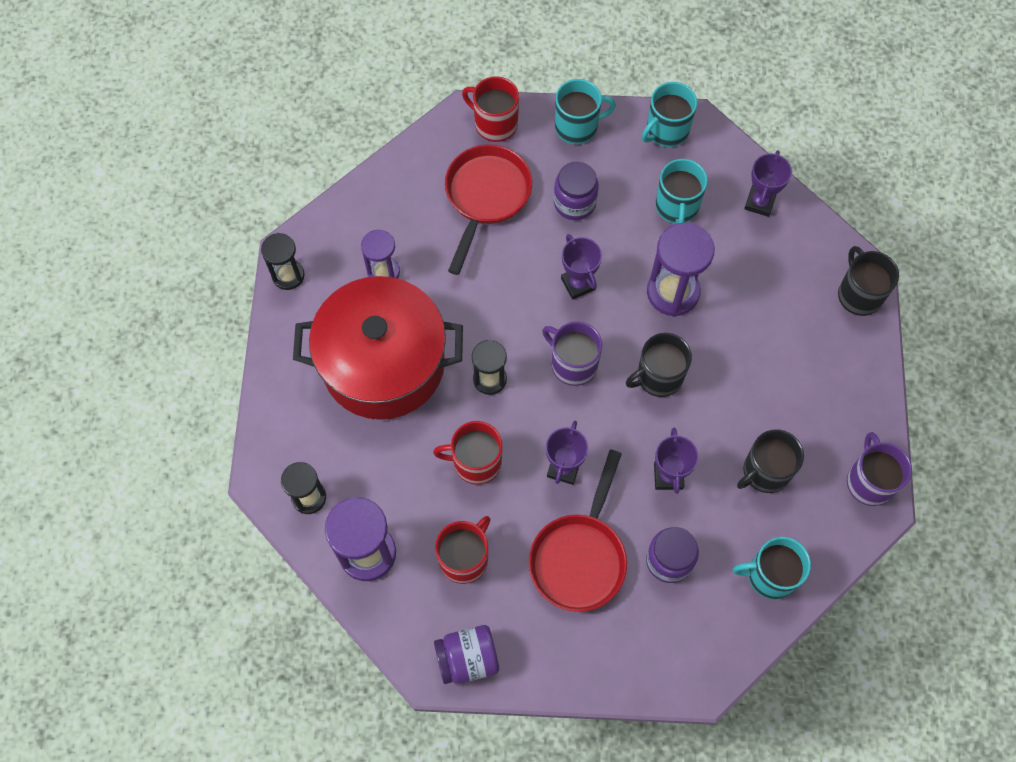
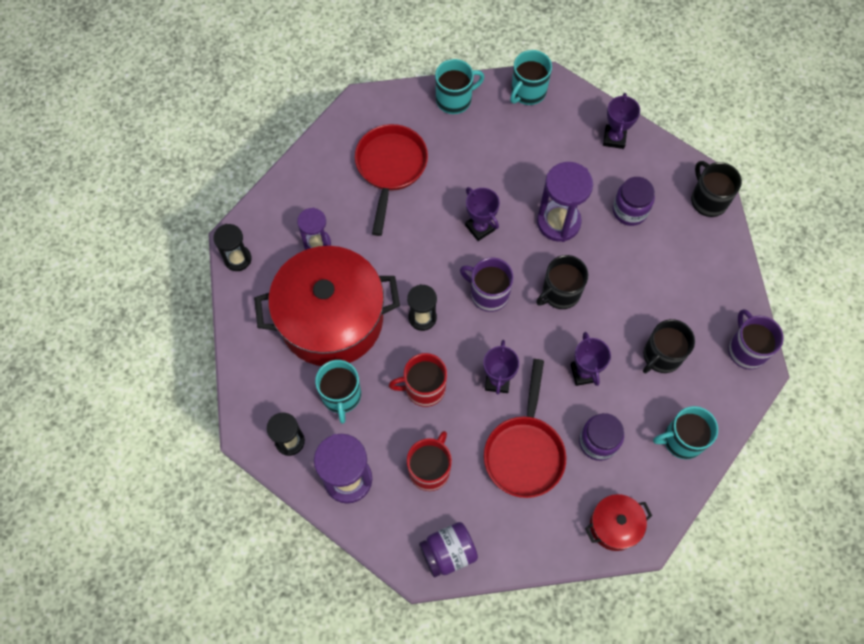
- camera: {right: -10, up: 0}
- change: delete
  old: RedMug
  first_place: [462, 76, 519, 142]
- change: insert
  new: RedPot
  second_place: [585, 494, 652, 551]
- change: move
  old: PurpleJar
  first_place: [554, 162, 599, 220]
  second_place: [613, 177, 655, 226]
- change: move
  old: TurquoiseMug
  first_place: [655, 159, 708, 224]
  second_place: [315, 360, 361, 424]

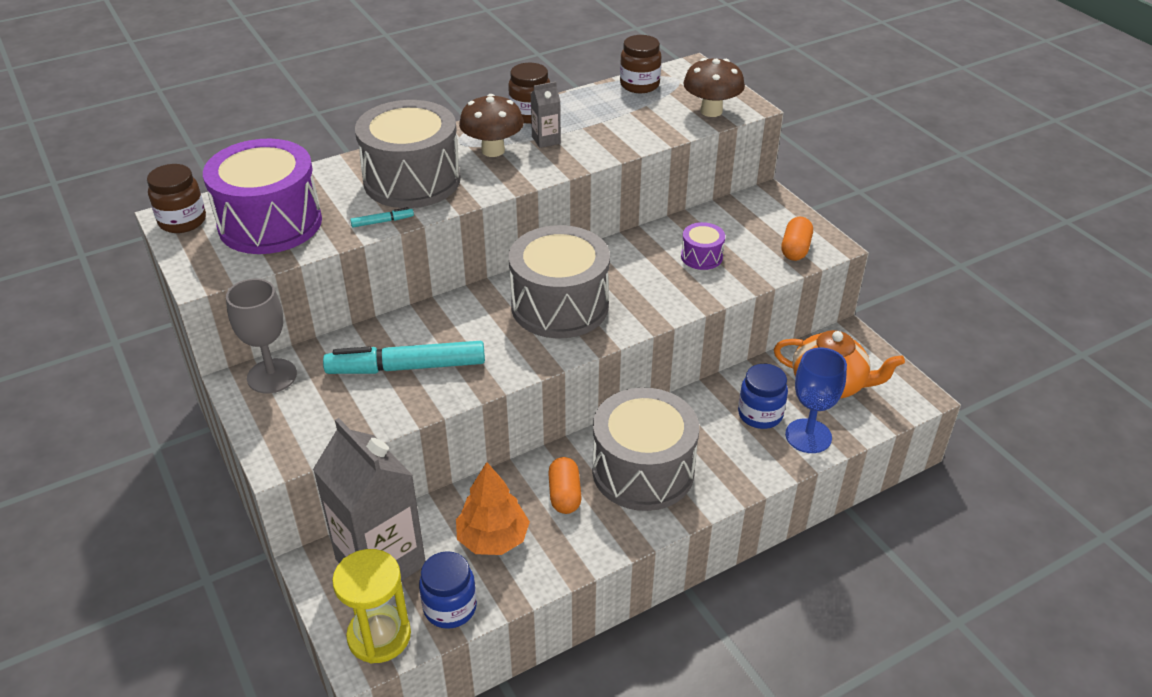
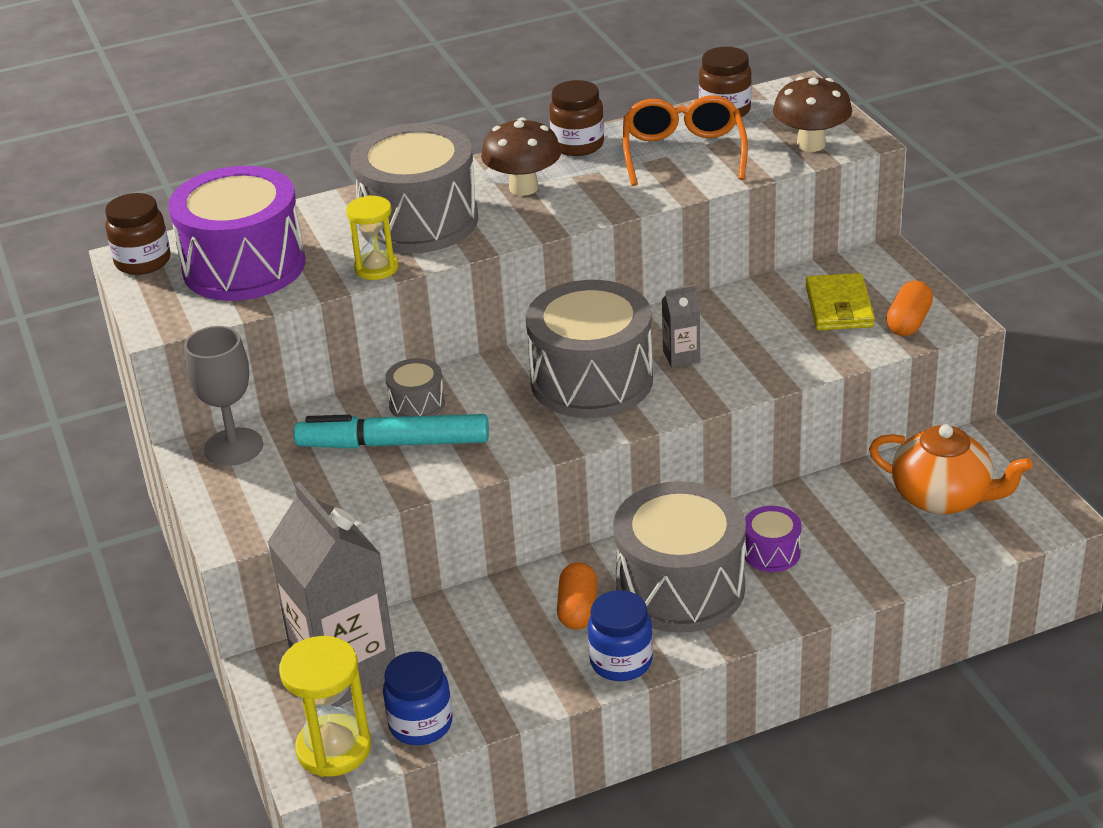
- camera: {right: 10, up: -5}
- change: delete
  old: OrangeTree
  first_place: [456, 462, 530, 555]
- change: delete
  old: BlueGoblet
  first_place: [785, 348, 847, 453]
- change: insert
  new: GreyDrum
  second_place: [385, 358, 445, 417]
- change: insert
  new: OrangeGlasses
  second_place: [623, 95, 748, 186]
- change: insert
  new: YellowWallet
  second_place: [806, 273, 875, 330]
- change: move
  old: GreyCarton
  first_place: [531, 82, 561, 148]
  second_place: [662, 285, 700, 368]
- change: move
  old: PurpleDrum
  first_place: [681, 222, 725, 270]
  second_place: [745, 506, 802, 572]
- change: move
  old: BlueJar
  first_place: [738, 364, 788, 429]
  second_place: [588, 590, 653, 681]
- change: replace
  old: TurquoiseMarker
  new: YellowHourglass
  first_place: [350, 207, 414, 227]
  second_place: [346, 195, 399, 280]

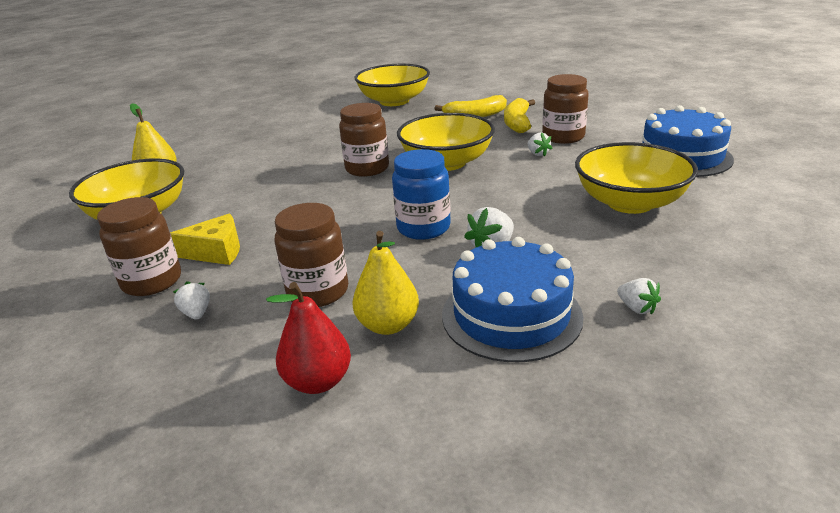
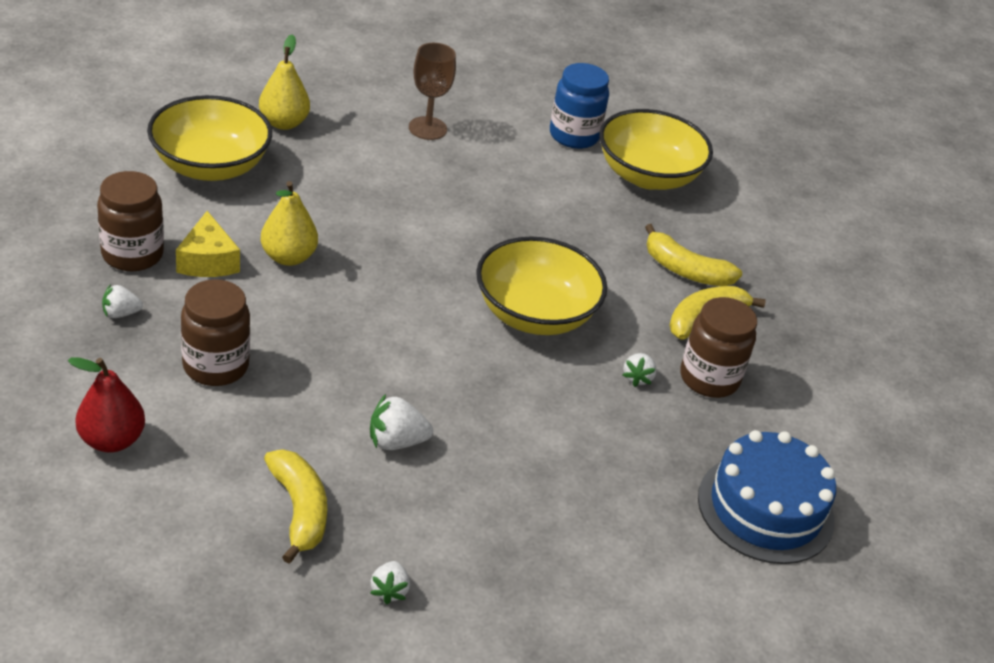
- camera: {right: 35, up: 10}
- change: delete
  old: BrownJar
  first_place: [339, 103, 389, 177]
- change: delete
  old: YellowBowl
  first_place: [575, 142, 698, 214]
- change: insert
  new: BrownGoblet
  second_place: [409, 43, 456, 140]
- change: move
  old: YellowPear
  first_place: [352, 231, 419, 335]
  second_place: [260, 181, 318, 266]
- change: move
  old: BlueJar
  first_place: [392, 149, 451, 240]
  second_place: [550, 63, 609, 149]
- change: replace
  old: BlueCake
  new: YellowBanana
  first_place: [442, 237, 583, 362]
  second_place: [264, 449, 327, 563]
- change: rotate
  old: YellowCheese
  first_place: [170, 214, 240, 265]
  second_place: [176, 211, 240, 277]
  degrees: 45
- change: rotate
  old: WhiteStrawberry
  first_place: [173, 281, 210, 320]
  second_place: [102, 284, 143, 318]
  degrees: -120

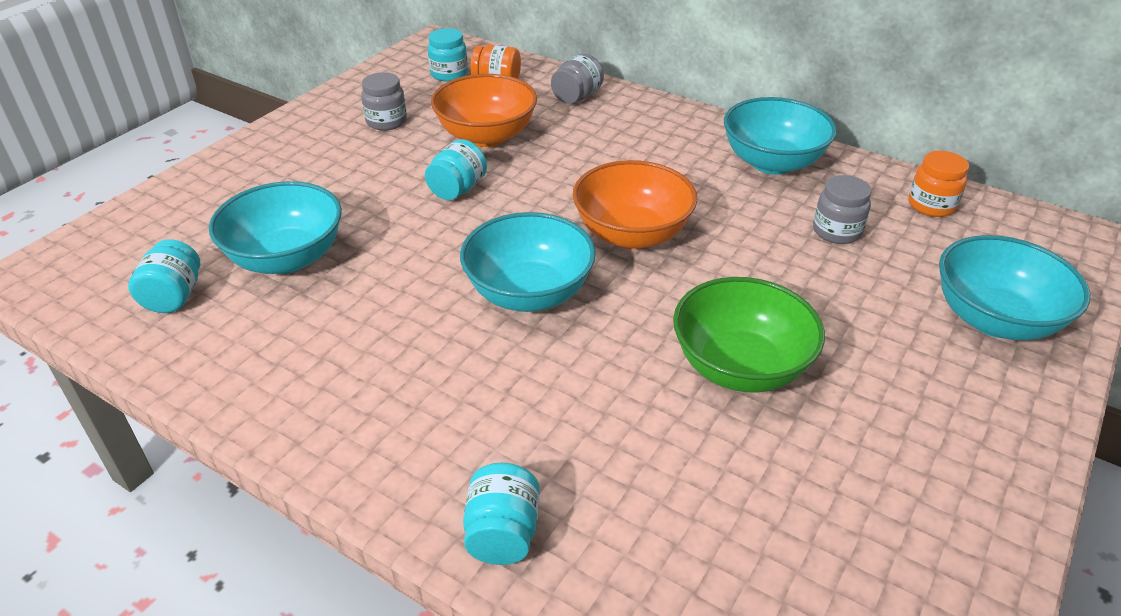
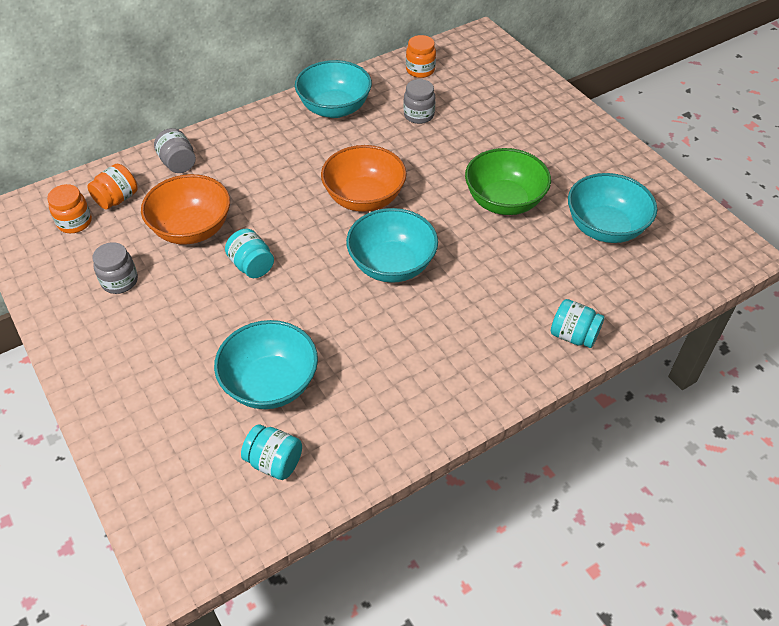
- camera: {right: -65, up: 10}
- change: move
  old: TurquoiseBowl
  first_place: [939, 235, 1090, 340]
  second_place: [568, 173, 657, 243]
- change: recolor
  old: TurquoiseJar
  new: OrangeJar
  first_place: [428, 28, 468, 82]
  second_place: [47, 184, 92, 233]

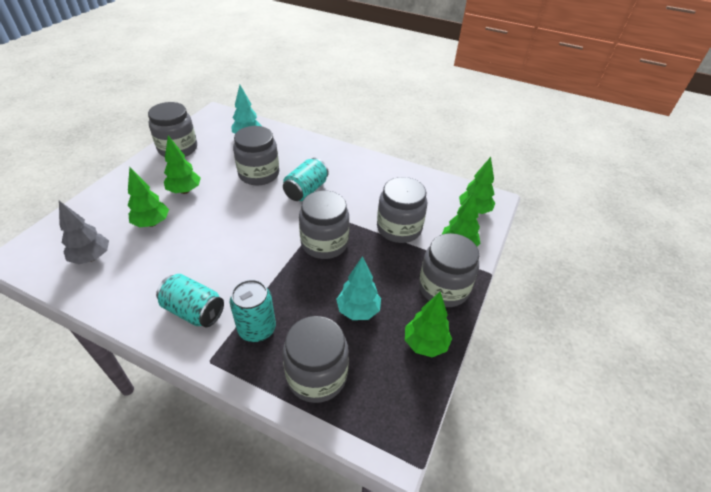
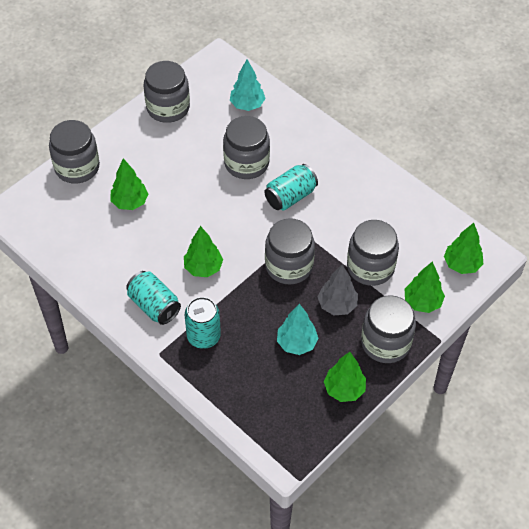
- camera: {right: 20, up: 10}
- change: move
  old: GreyTree
  first_place: [59, 201, 109, 264]
  second_place: [318, 265, 358, 315]
- change: move
  old: GreenTree
  first_place: [164, 136, 201, 194]
  second_place: [184, 226, 223, 277]
- change: move
  old: GreyJar
  first_place: [283, 316, 349, 403]
  second_place: [49, 120, 100, 183]

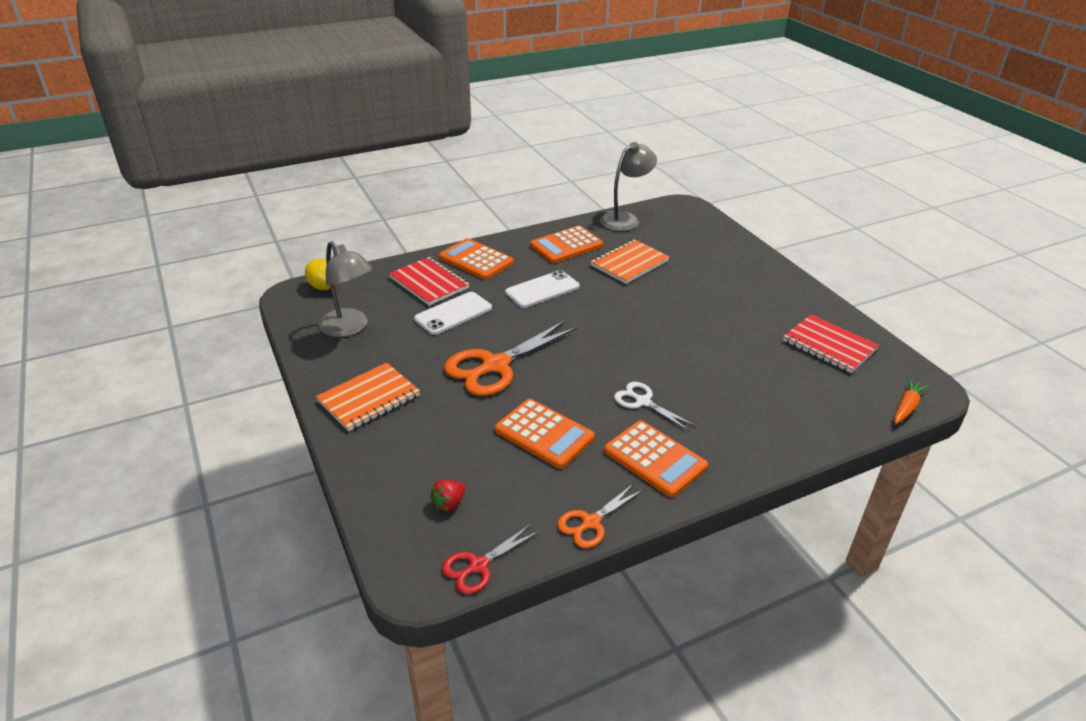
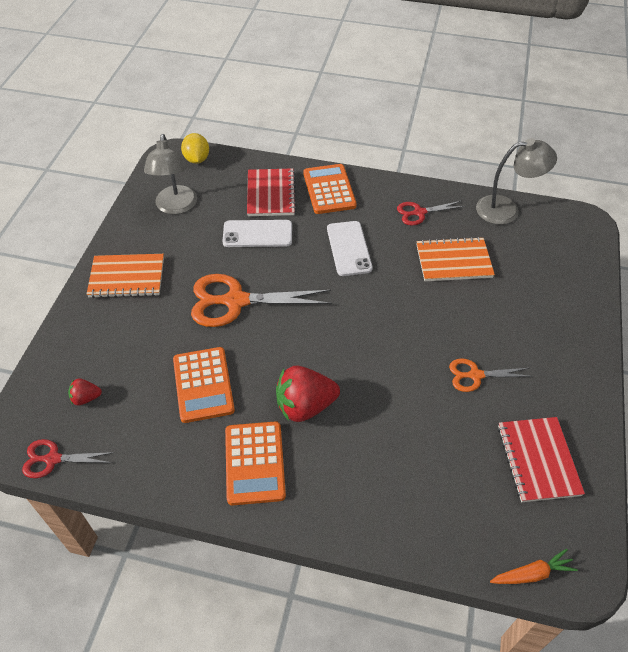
- camera: {right: 40, up: 15}
- change: move
  old: OrangeScissors
  first_place: [557, 483, 644, 548]
  second_place: [449, 358, 533, 392]
- change: replace
  old: OrangeCalculator
  new: RedScissors
  first_place: [530, 226, 603, 263]
  second_place: [397, 201, 465, 225]
- change: replace
  old: WhiteScissors
  new: RedStrawberry
  first_place: [614, 382, 696, 431]
  second_place: [276, 365, 340, 422]
- change: rotate
  old: WhitePhone
  first_place: [505, 270, 580, 308]
  second_place: [327, 221, 373, 276]
  degrees: 75

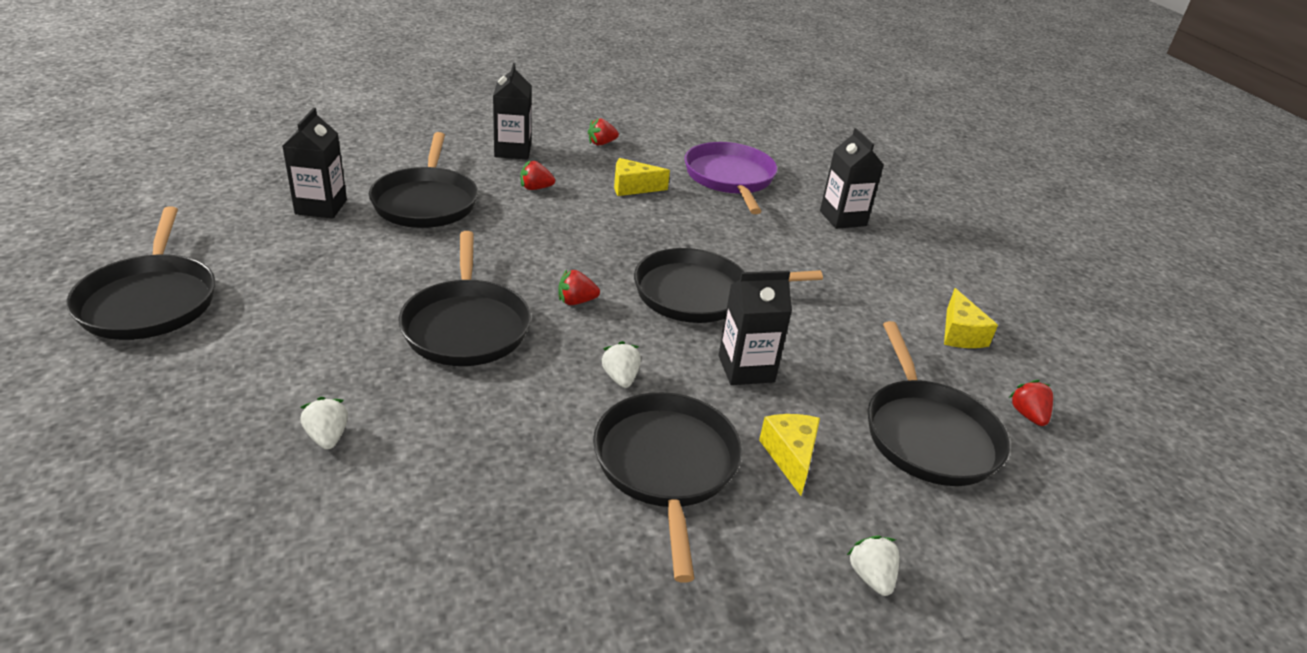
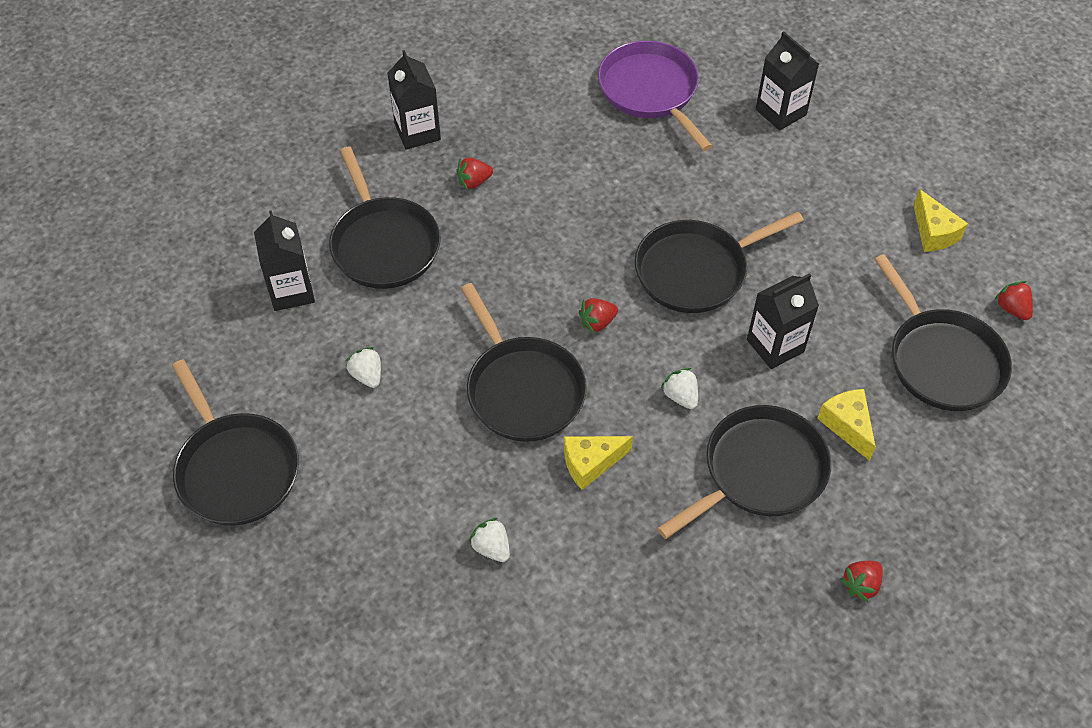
- camera: {right: -15, up: 20}
- change: move
  old: RedStrawberry
  first_place: [588, 118, 619, 145]
  second_place: [840, 561, 883, 602]
- change: move
  old: YellowCheese
  first_place: [614, 158, 670, 196]
  second_place: [564, 436, 633, 490]
- change: move
  old: WhiteStrawberry
  first_place: [847, 535, 900, 596]
  second_place: [346, 347, 381, 388]
- change: rotate
  old: BlackPan
  first_place: [593, 392, 742, 582]
  second_place: [657, 405, 831, 539]
  degrees: 75

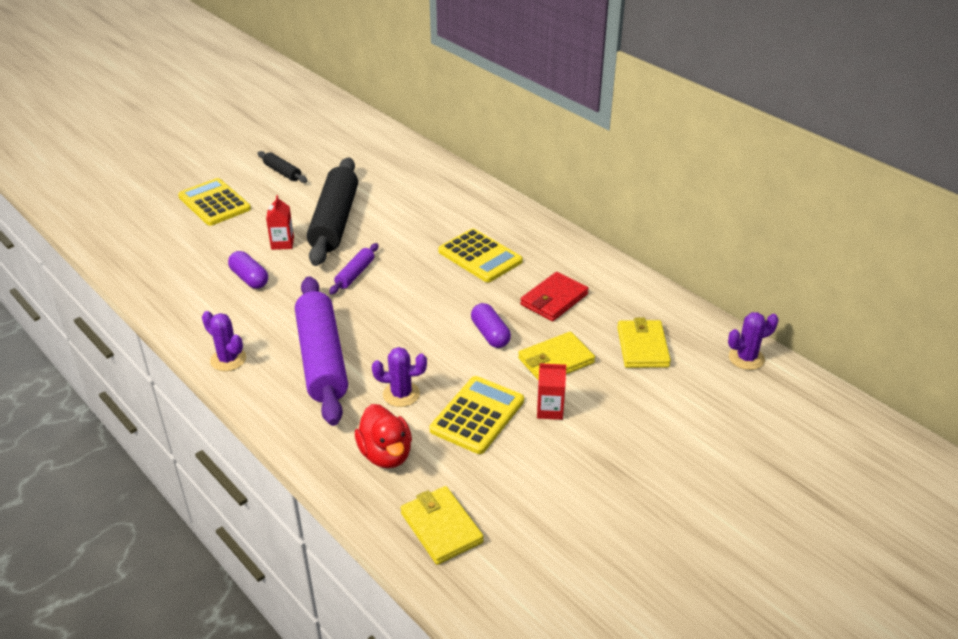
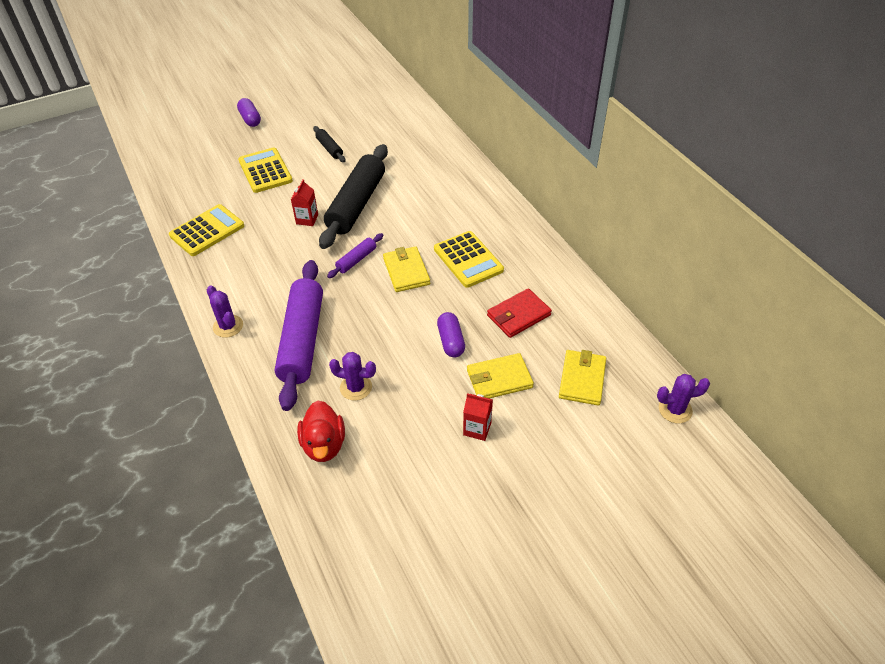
- camera: {right: 15, up: 10}
- change: move
  old: PurpleCapsule
  first_place: [228, 251, 268, 289]
  second_place: [237, 98, 261, 127]
- change: move
  old: YellowWallet
  first_place: [401, 486, 484, 565]
  second_place: [383, 246, 430, 292]
- change: move
  old: YellowCalculator
  first_place: [430, 376, 524, 454]
  second_place: [169, 204, 244, 256]

